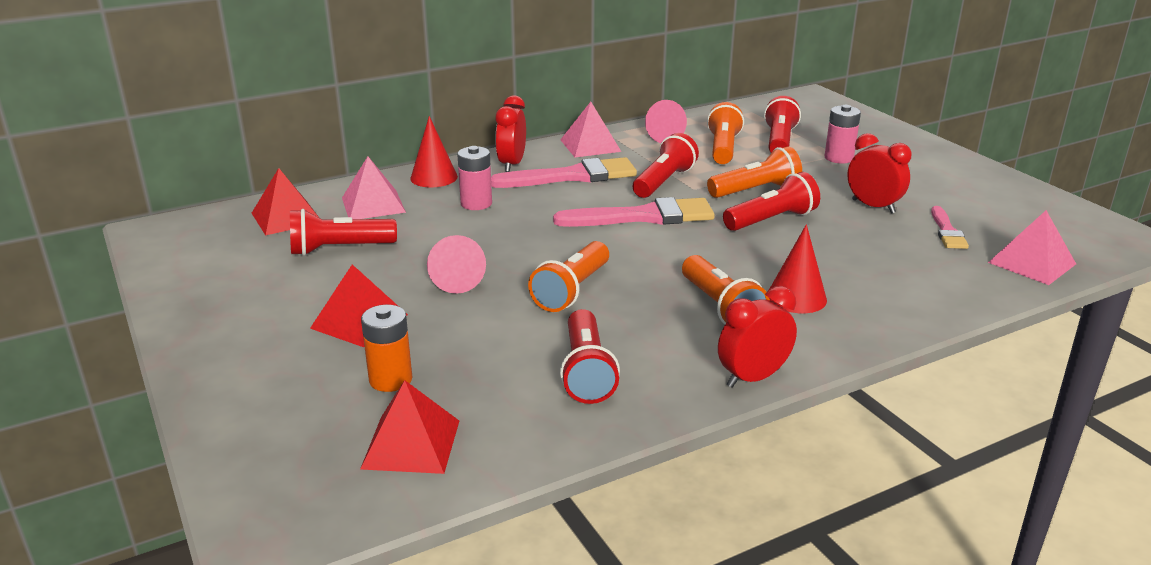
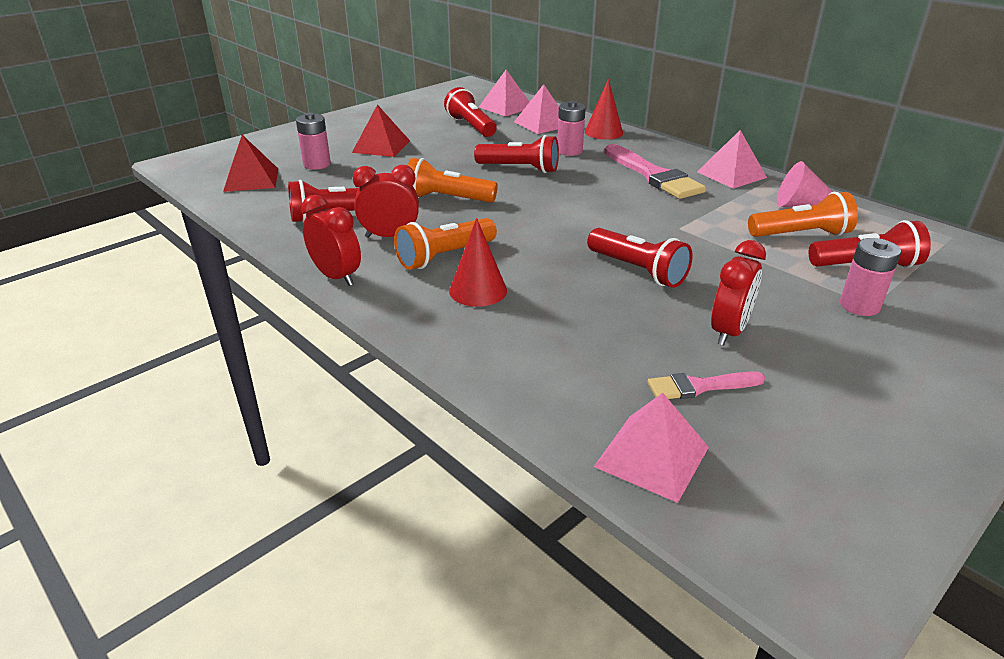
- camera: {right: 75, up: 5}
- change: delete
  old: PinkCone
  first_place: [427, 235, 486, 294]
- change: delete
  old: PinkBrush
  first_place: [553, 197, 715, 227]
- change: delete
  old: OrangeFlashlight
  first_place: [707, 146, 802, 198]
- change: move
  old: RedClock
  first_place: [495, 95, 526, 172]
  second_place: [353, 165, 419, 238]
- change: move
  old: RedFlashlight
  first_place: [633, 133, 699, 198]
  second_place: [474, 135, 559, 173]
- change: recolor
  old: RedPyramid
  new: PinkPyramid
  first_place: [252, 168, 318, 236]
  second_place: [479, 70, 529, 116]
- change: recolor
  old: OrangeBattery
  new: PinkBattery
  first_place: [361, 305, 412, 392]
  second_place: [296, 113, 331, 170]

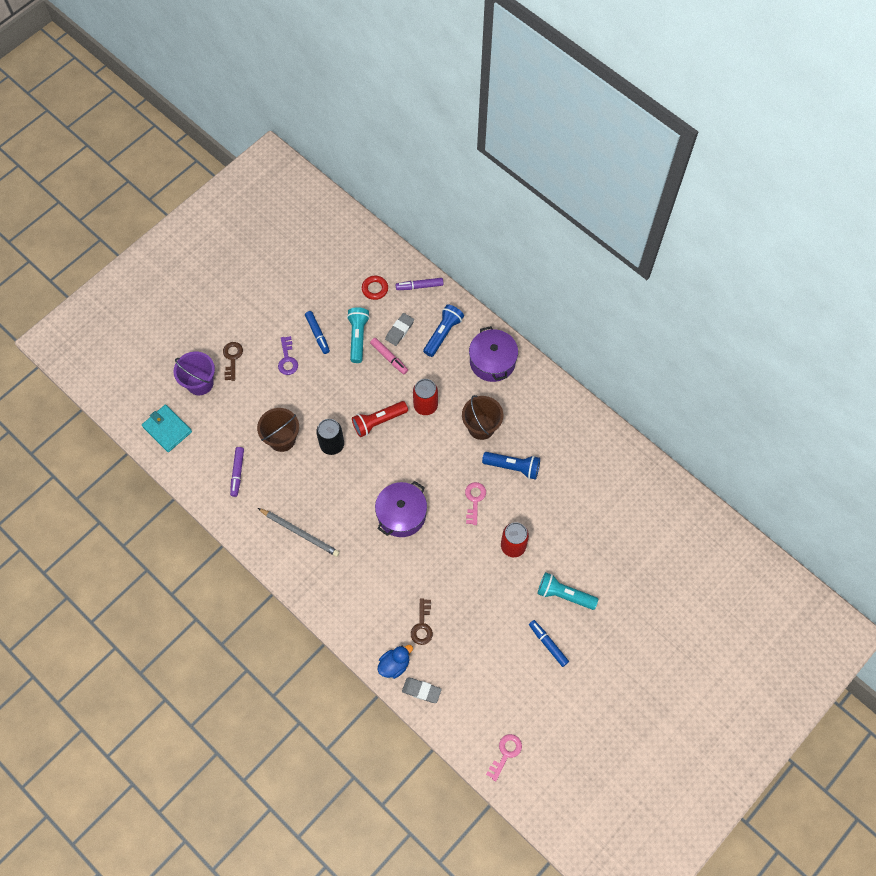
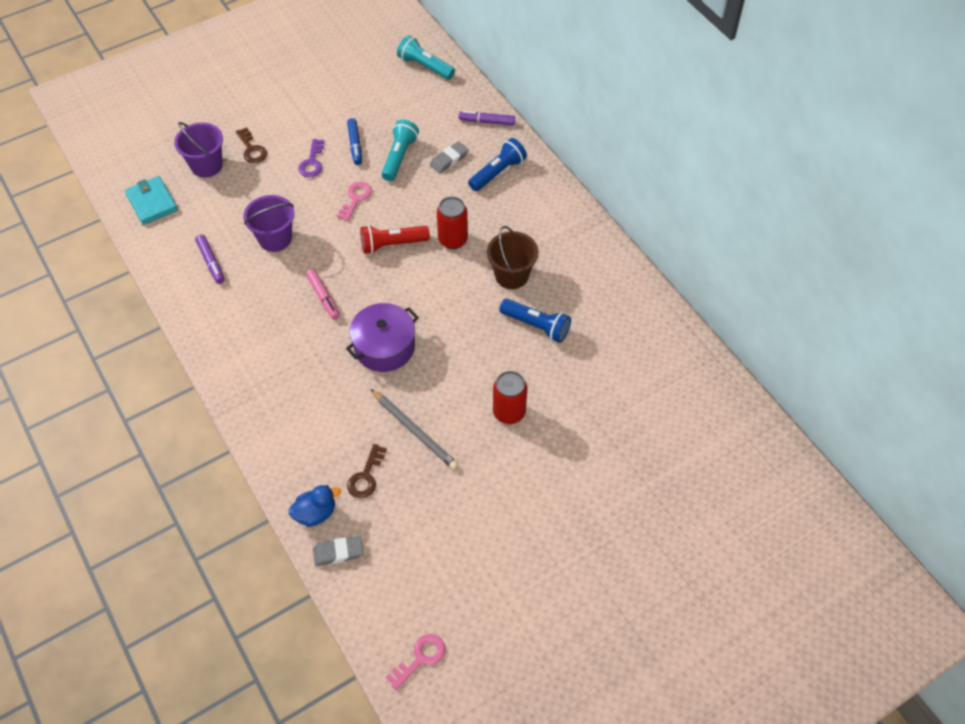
- camera: {right: 15, up: -10}
- change: delete
  old: BlackCan
  first_place: [316, 419, 344, 455]
- change: delete
  old: RedRing
  first_place: [362, 276, 388, 300]
- change: delete
  old: PurplePot
  first_place: [469, 326, 518, 382]
- change: delete
  old: BlueMarker
  first_place: [529, 620, 569, 667]
- change: move
  old: GreyPencil
  first_place: [258, 508, 340, 557]
  second_place: [371, 389, 459, 470]
- change: move
  old: PinkMarker
  first_place: [370, 338, 408, 374]
  second_place: [306, 269, 340, 320]
- change: move
  old: PinkKey
  first_place: [465, 482, 486, 525]
  second_place: [337, 182, 372, 221]
- change: move
  old: TurquoiseFlashlight
  first_place: [537, 572, 598, 610]
  second_place: [397, 35, 455, 80]
- change: recolor
  old: BrownBucket
  new: PurpleBucket
  first_place: [257, 408, 299, 452]
  second_place: [243, 195, 294, 252]
- change: rotate
  old: BrownKey
  first_place: [223, 342, 243, 381]
  second_place: [236, 127, 267, 163]
  degrees: 135
- change: rotate
  old: PurpleMarker
  first_place: [230, 447, 244, 497]
  second_place: [195, 234, 224, 284]
  degrees: -45
- change: rotate
  old: GreyEraser
  first_place: [402, 678, 442, 703]
  second_place: [313, 536, 363, 566]
  degrees: -45

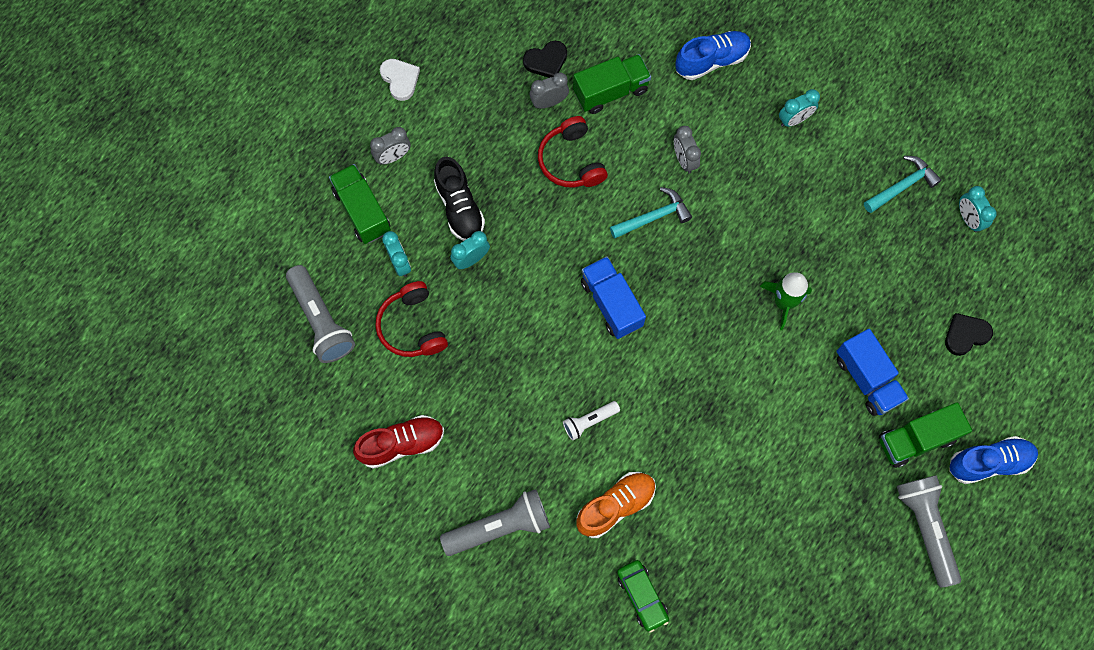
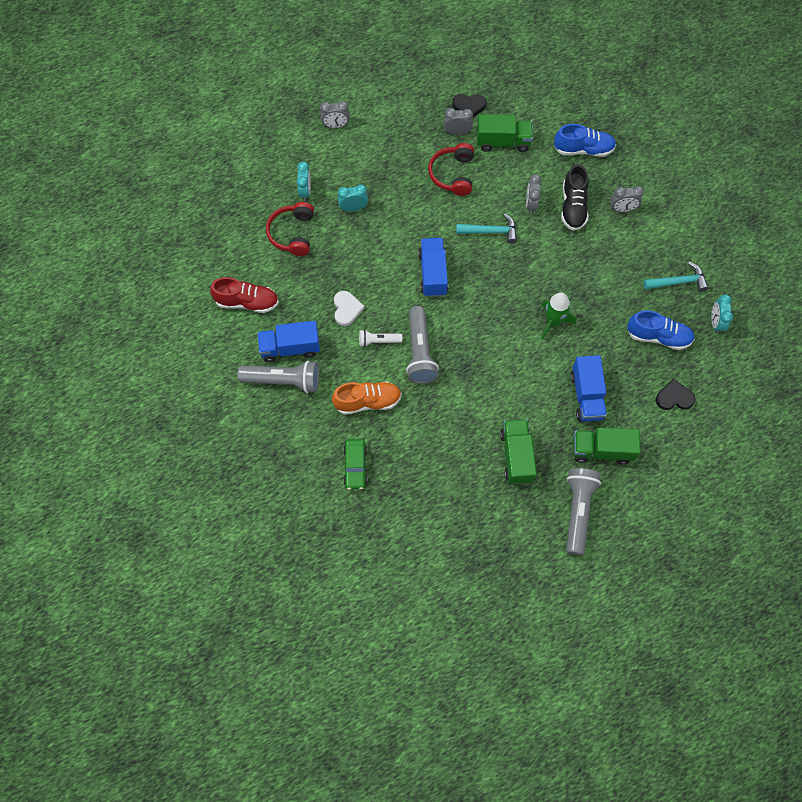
- camera: {right: 25, up: -5}
- change: insert
  new: BlueTruck
  second_place: [257, 321, 320, 362]
- change: move
  old: GreyFlashlight
  first_place: [286, 265, 355, 363]
  second_place: [406, 306, 439, 384]
- change: move
  old: GreenTruck
  first_place: [329, 164, 391, 244]
  second_place: [500, 419, 537, 484]
- change: move
  old: WhiteHeart
  first_place: [380, 59, 420, 101]
  second_place: [334, 291, 365, 326]
- change: move
  old: BlackShoe
  first_place: [434, 157, 485, 241]
  second_place: [561, 165, 588, 231]
- change: move
  old: BlueShoe
  first_place: [949, 436, 1038, 484]
  second_place: [627, 310, 695, 350]
- change: recolor
  old: TurquoiseClock
  new: GreyClock
  first_place: [779, 89, 820, 127]
  second_place: [610, 186, 644, 212]

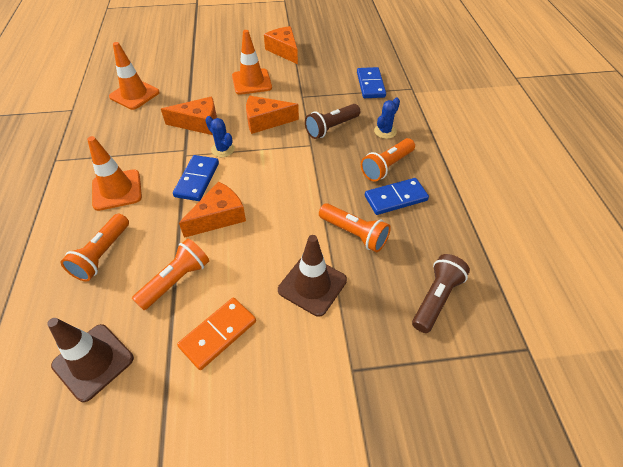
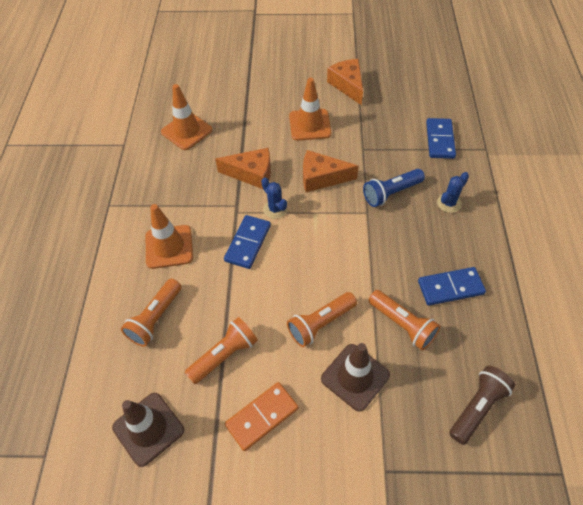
- camera: {right: 10, up: 5}
- change: delete
  old: OrangeCheese
  first_place: [179, 181, 246, 238]
- change: move
  old: OrangeFlashlight
  first_place: [361, 138, 415, 182]
  second_place: [287, 292, 357, 347]
- change: recolor
  old: BrownFlashlight
  new: BlueFlashlight
  first_place: [305, 104, 360, 139]
  second_place: [363, 169, 425, 207]

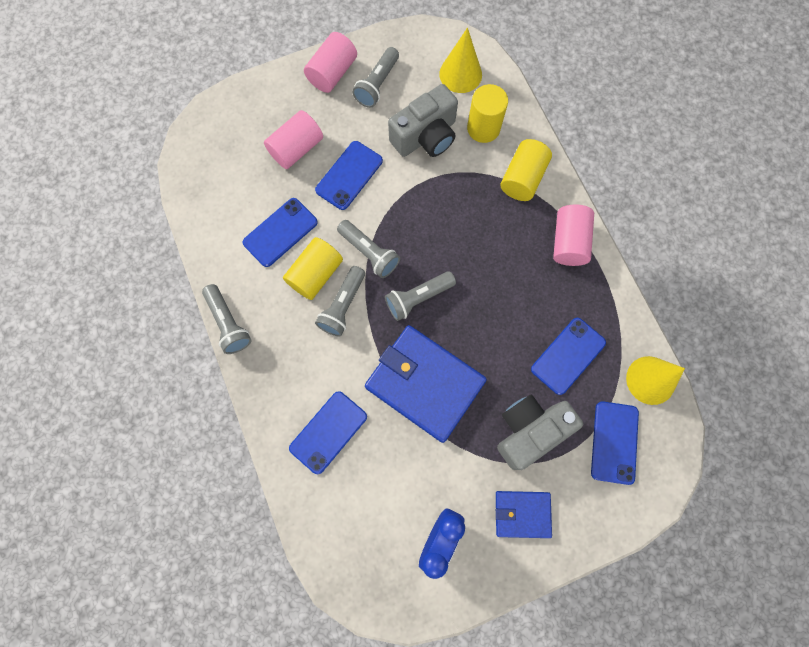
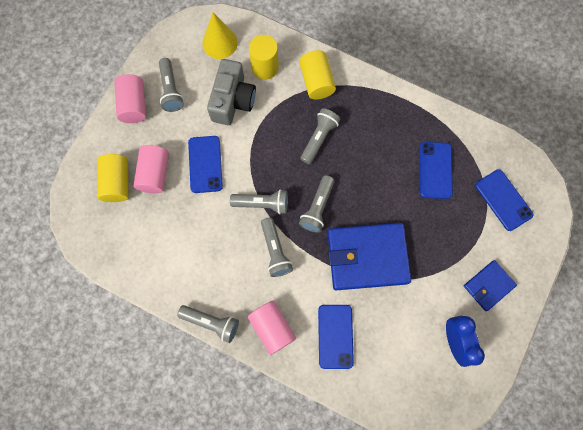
- camera: {right: -40, up: 0}
- change: delete
  old: BluePhone
  first_place: [243, 198, 318, 267]
- change: delete
  old: GreyCamera
  first_place: [497, 395, 583, 470]
- change: delete
  old: YellowCone
  first_place: [626, 356, 685, 405]
- change: insert
  new: GreyFlashlight
  second_place: [300, 108, 341, 164]
- change: move
  old: YellowCylinder
  first_place: [283, 237, 343, 300]
  second_place: [97, 154, 128, 202]
- change: move
  old: PinkCylinder
  first_place: [553, 204, 594, 266]
  second_place: [248, 301, 296, 355]

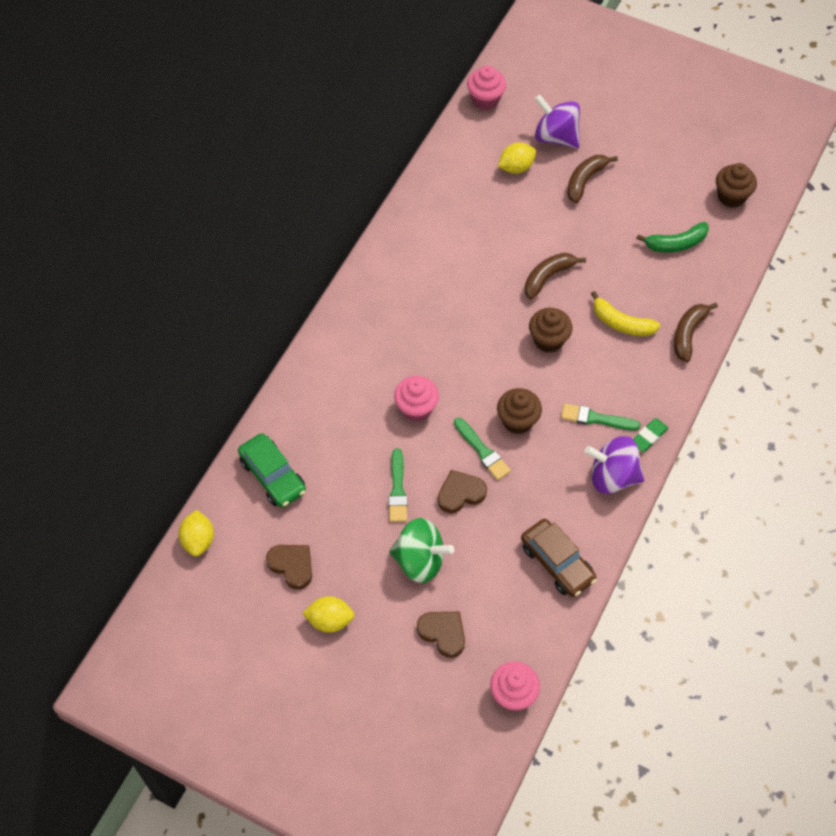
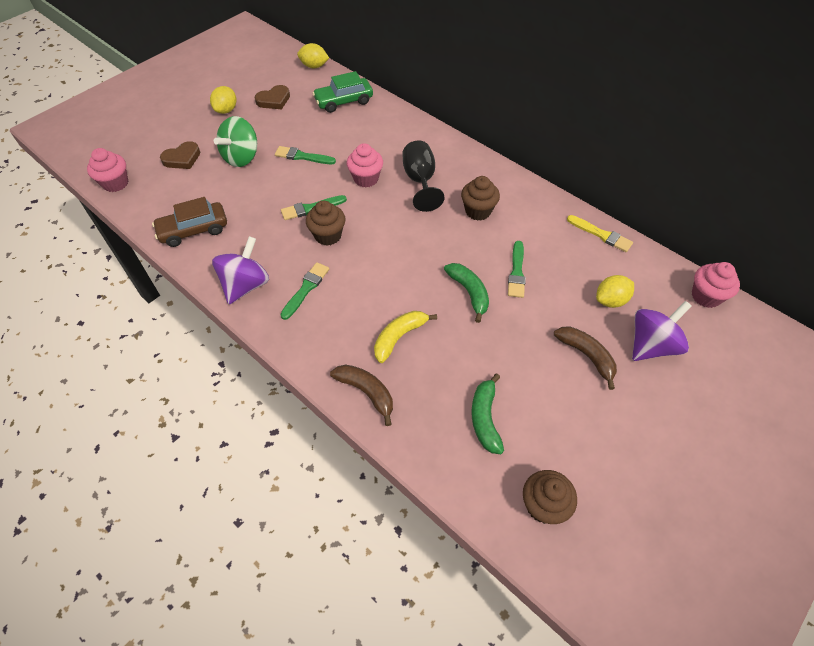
- camera: {right: 105, up: -5}
- change: delete
  old: BrownHeart
  first_place: [438, 470, 487, 513]
- change: delete
  old: GreenEraser
  first_place: [633, 418, 669, 452]
- change: insert
  new: BlackGoblet
  second_place: [402, 140, 445, 212]
- change: insert
  new: GreenBrush
  second_place: [508, 241, 526, 298]
- change: insert
  new: YellowBrush
  second_place: [567, 215, 633, 252]
- change: move
  old: BrownCupcake
  first_place: [529, 308, 572, 353]
  second_place: [461, 176, 500, 221]
- change: recolor
  old: BrownBanana
  new: GreenBanana
  first_place: [524, 253, 586, 300]
  second_place: [444, 263, 489, 323]
- change: rotate
  old: YellowLemon
  first_place: [498, 142, 536, 174]
  second_place: [596, 275, 634, 308]
  degrees: 75

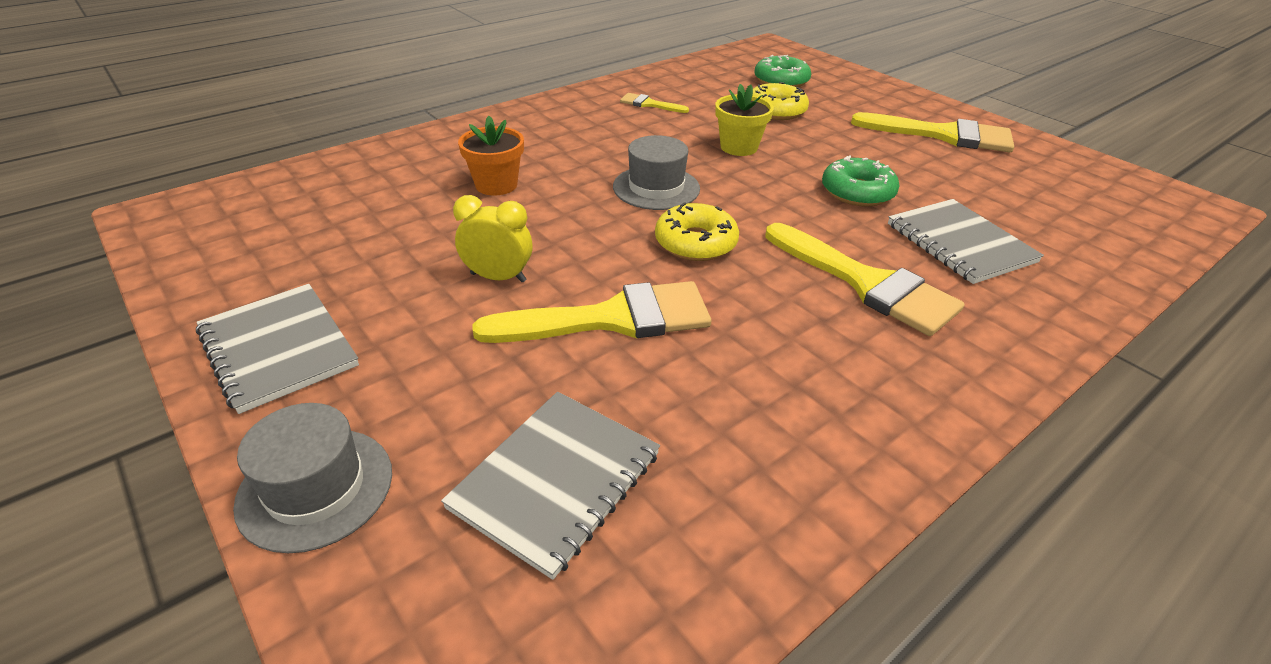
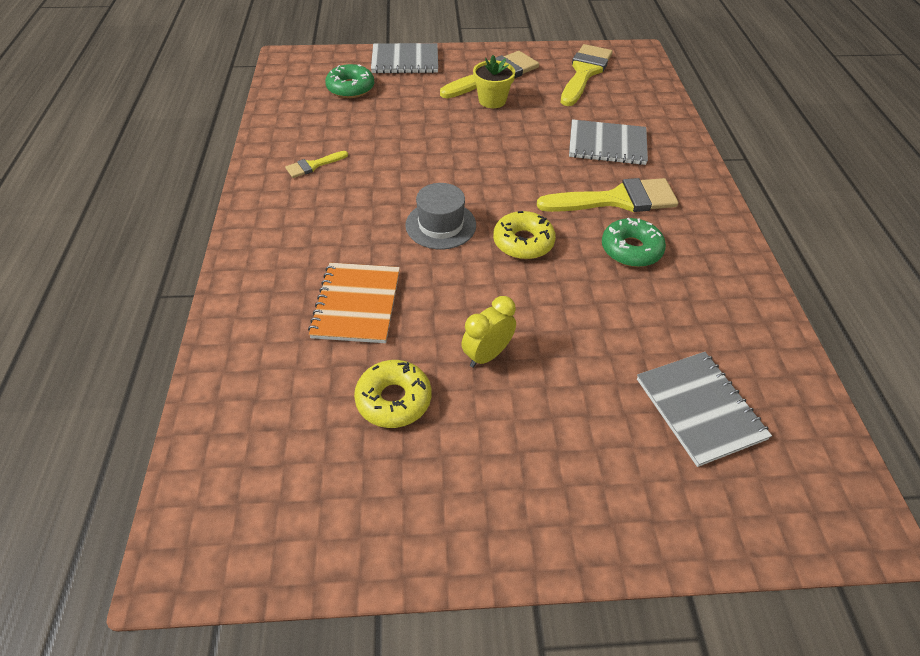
- camera: {right: -55, up: 10}
- change: delete
  old: GreyHat
  first_place: [233, 403, 392, 553]
- change: move
  old: GreyNotebook
  first_place: [196, 284, 359, 414]
  second_place: [371, 43, 438, 74]
- change: move
  old: YellowBrush
  first_place: [472, 281, 711, 343]
  second_place: [561, 44, 612, 106]
- change: move
  old: YellowFlowerPot
  first_place: [715, 84, 774, 156]
  second_place: [473, 55, 515, 108]
- change: move
  old: YellowDonut
  first_place: [753, 82, 809, 120]
  second_place: [354, 360, 431, 428]
- change: move
  old: GreenDonut
  first_place: [822, 155, 899, 206]
  second_place: [602, 218, 666, 267]
- change: replace
  old: OrangeFlowerPot
  new: OrangeNotebook
  first_place: [458, 116, 524, 196]
  second_place: [308, 263, 400, 343]

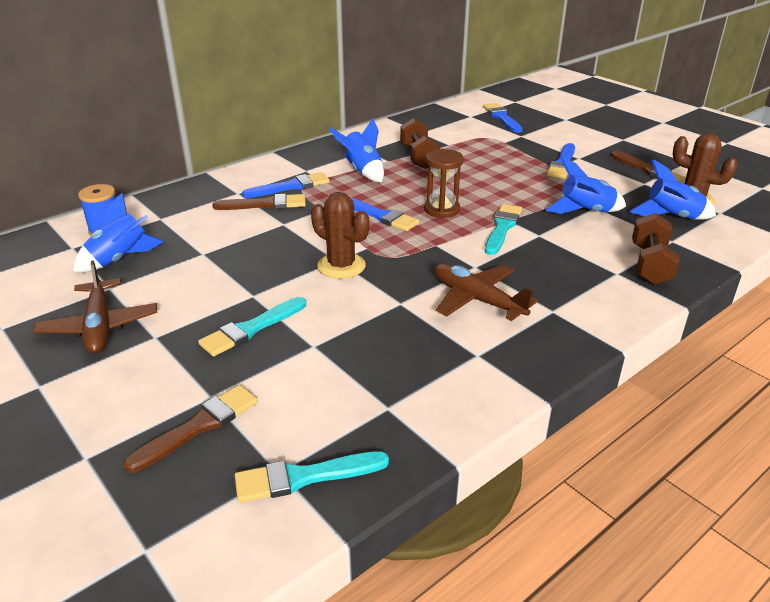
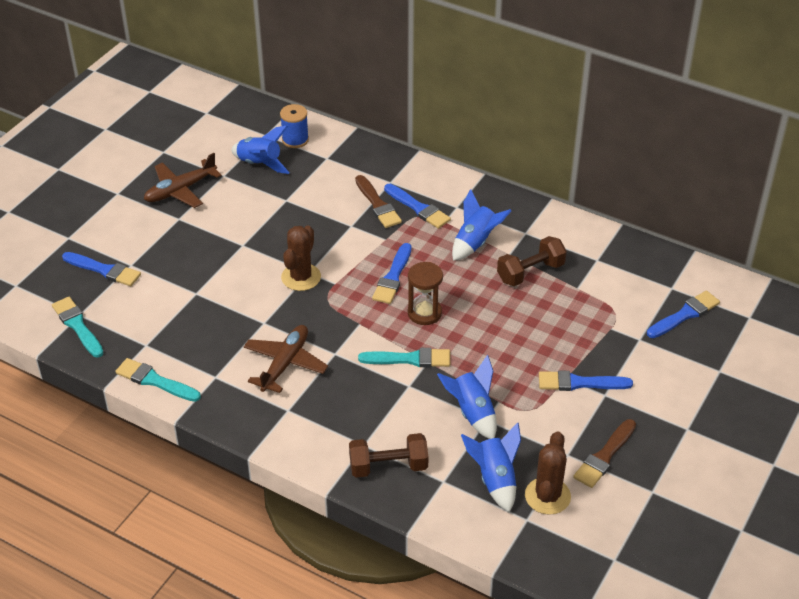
- camera: {right: 70, up: 10}
- change: move
  old: TurquoiseBrush
  first_place: [198, 297, 306, 356]
  second_place: [115, 358, 201, 402]
- change: recolor
  old: BrownBrush
  new: BlueBrush
  first_place: [123, 385, 258, 473]
  second_place: [62, 252, 141, 286]

